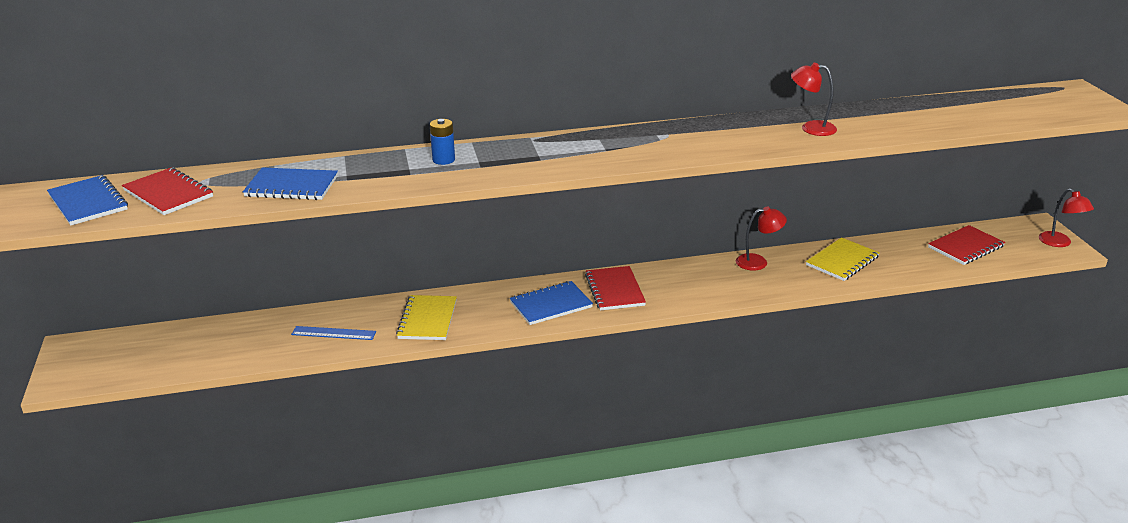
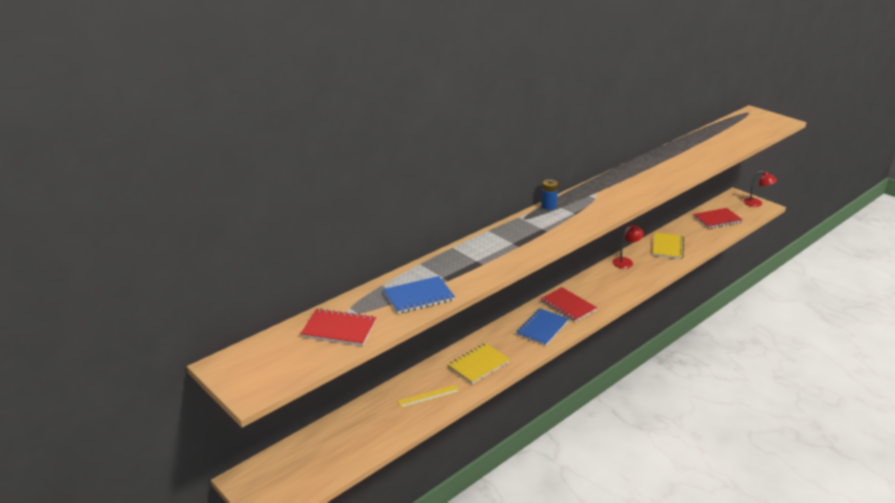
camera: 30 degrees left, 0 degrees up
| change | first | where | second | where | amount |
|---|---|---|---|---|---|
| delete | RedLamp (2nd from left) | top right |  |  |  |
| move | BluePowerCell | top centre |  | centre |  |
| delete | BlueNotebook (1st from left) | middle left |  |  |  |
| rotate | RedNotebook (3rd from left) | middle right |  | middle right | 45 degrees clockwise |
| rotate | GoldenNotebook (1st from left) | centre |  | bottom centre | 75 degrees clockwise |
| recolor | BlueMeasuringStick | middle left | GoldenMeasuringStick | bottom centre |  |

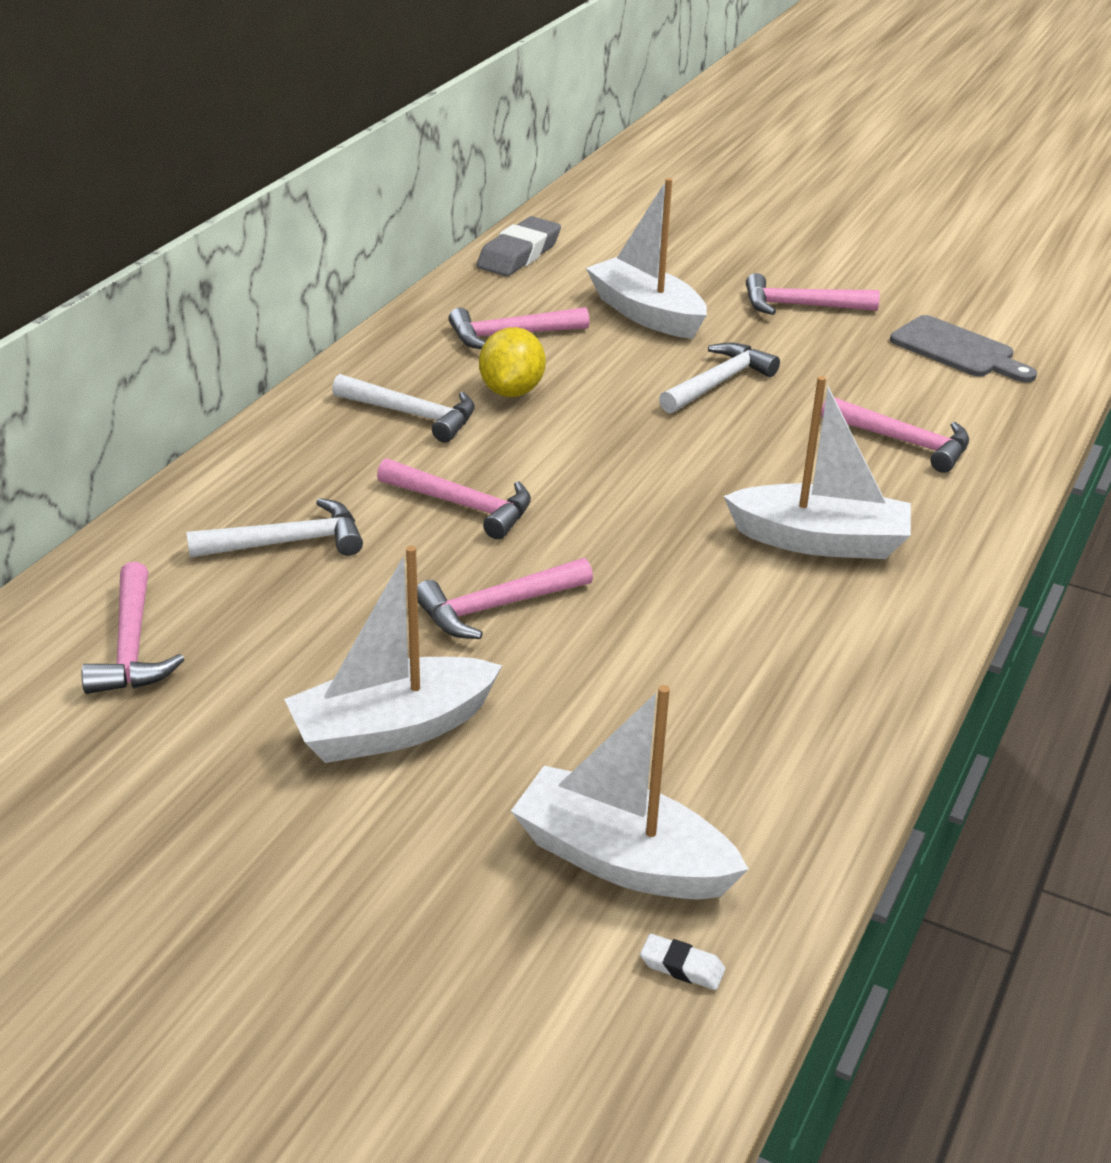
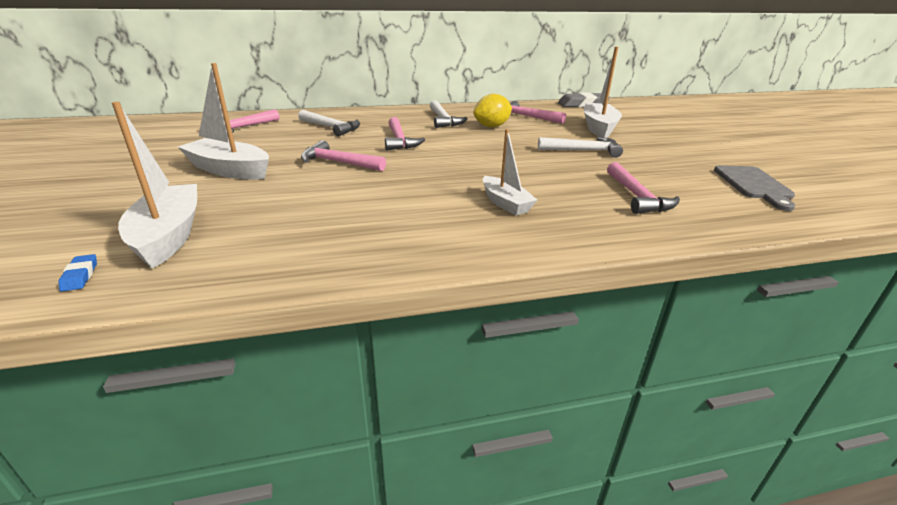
camera: 50 degrees right, 5 degrees down
| change | first | where | second | where | amount |
|---|---|---|---|---|---|
| delete | PinkClawHammer (5th from left) | top right |  |  |  |
| resize | WhiteBoat (4th from left in the first image) | middle right | WhiteBoat (3rd from left) | centre | x0.64 |
| recolor | WhitePencilEraser | bottom centre | BluePencilEraser | middle left |  |

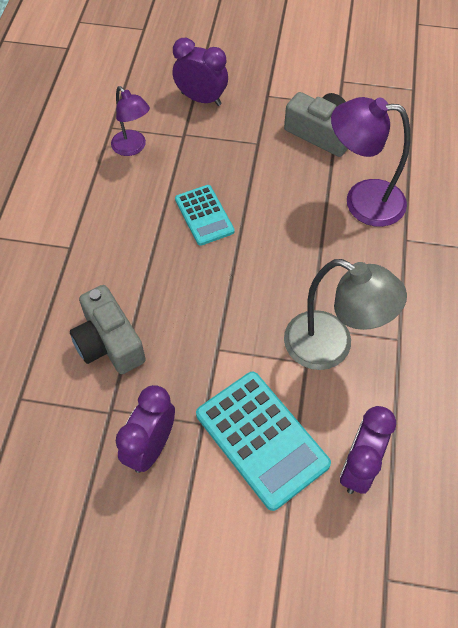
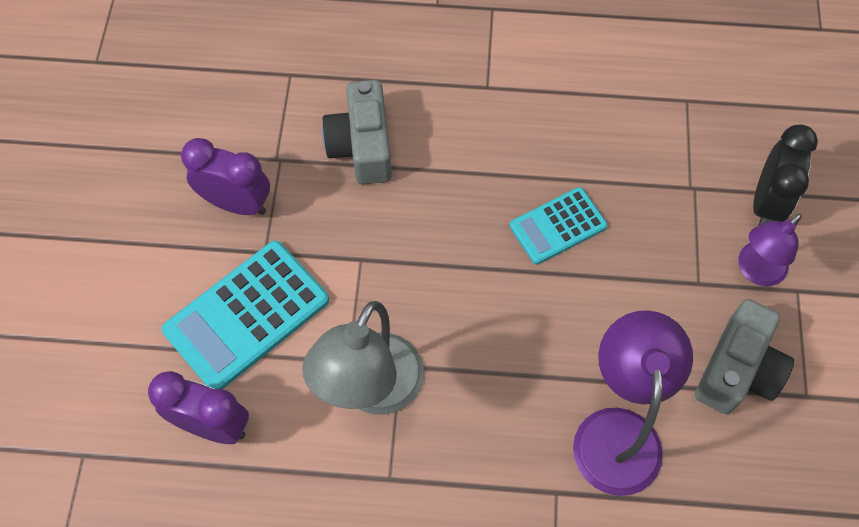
camera: 85 degrees right, 5 degrees up
| change | first | where | second | where | amount |
|---|---|---|---|---|---|
| recolor | VioletAlarmClock (2nd from left) | top centre | BlackAlarmClock | top right |  |
| move | VioletLamp (1st from left in the first image) | top left | VioletLamp (2nd from left) | middle right |  |
| rotate | GreyCamera (1st from left) | middle left |  | top centre | 60 degrees counterclockwise |

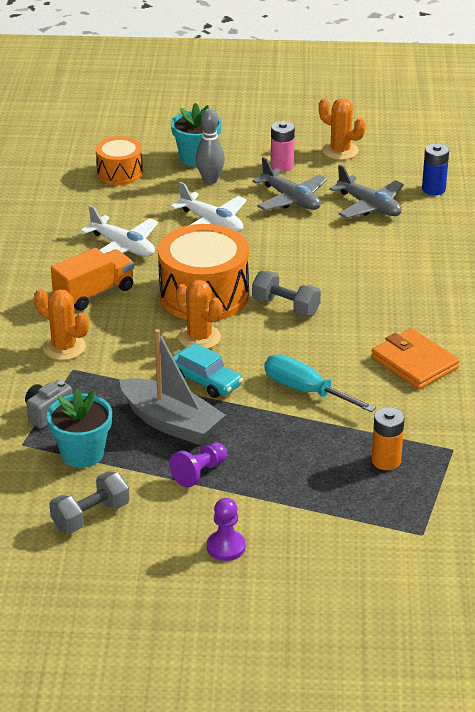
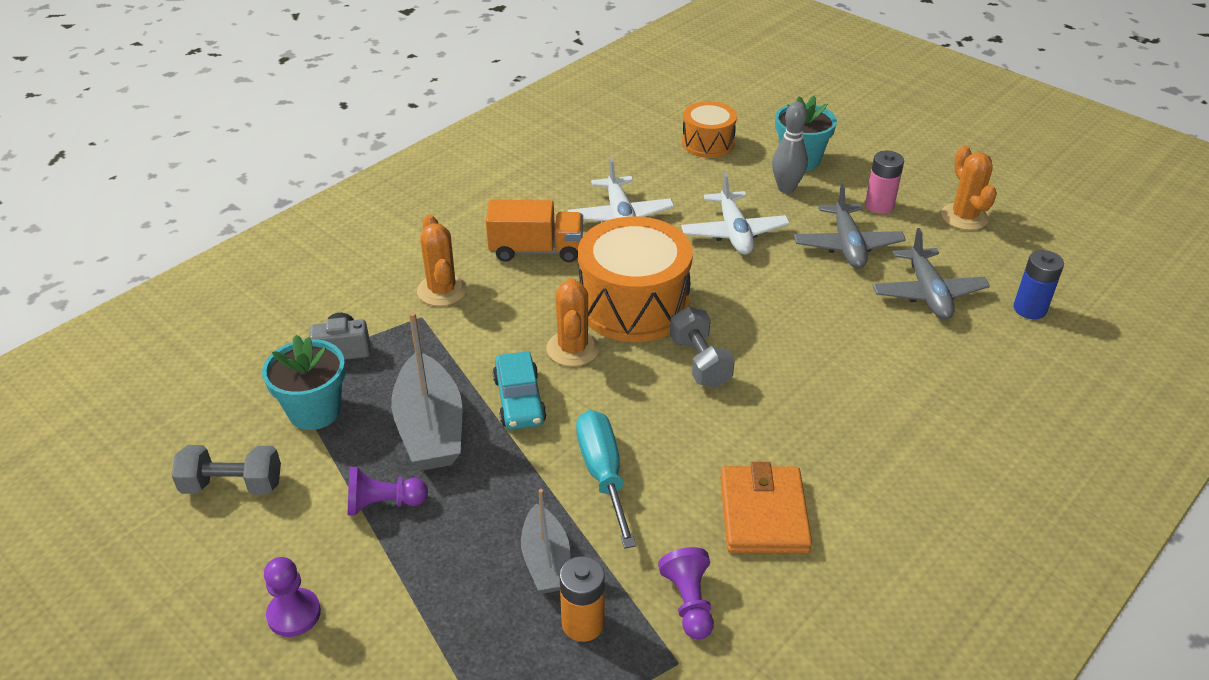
camera: 40 degrees right, 5 degrees up
| change | first | where | second | where | amount |
|---|---|---|---|---|---|
| insert |  |  | GreyBoat (2nd from left) | bottom centre |  |
| insert |  |  | VioletChessPawn (3rd from left) | bottom centre |  |

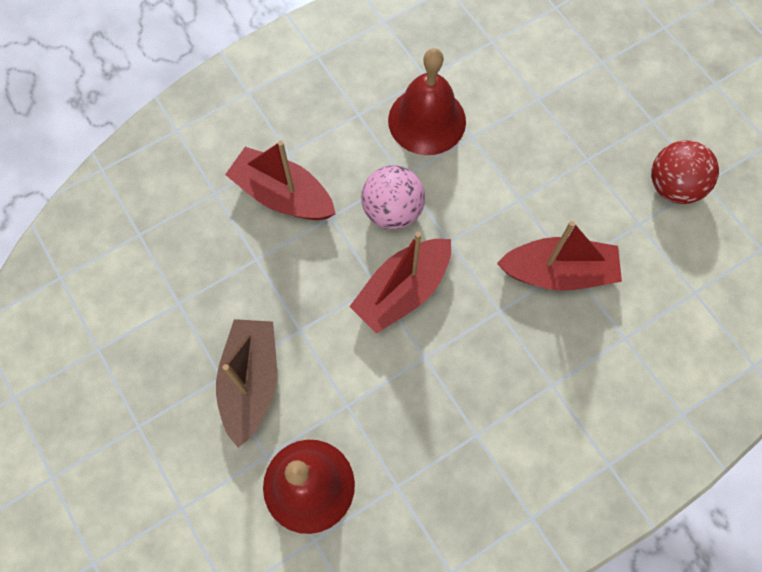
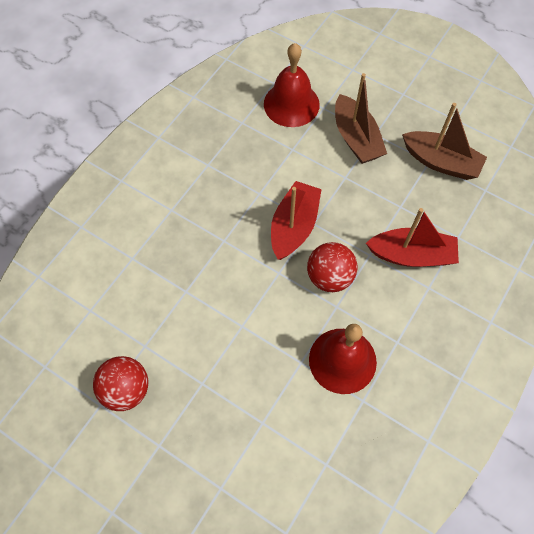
camera: 155 degrees right, 5 degrees down
| change | first | where | second | where | amount |
|---|---|---|---|---|---|
| recolor | PinkPlayBall | centre | RedPlayBall (2nd from left) | centre |  |
| delete | RedBoat (3rd from left) | middle right |  |  |  |
| insert |  |  | RussetBoat (2nd from left) | top right |  |

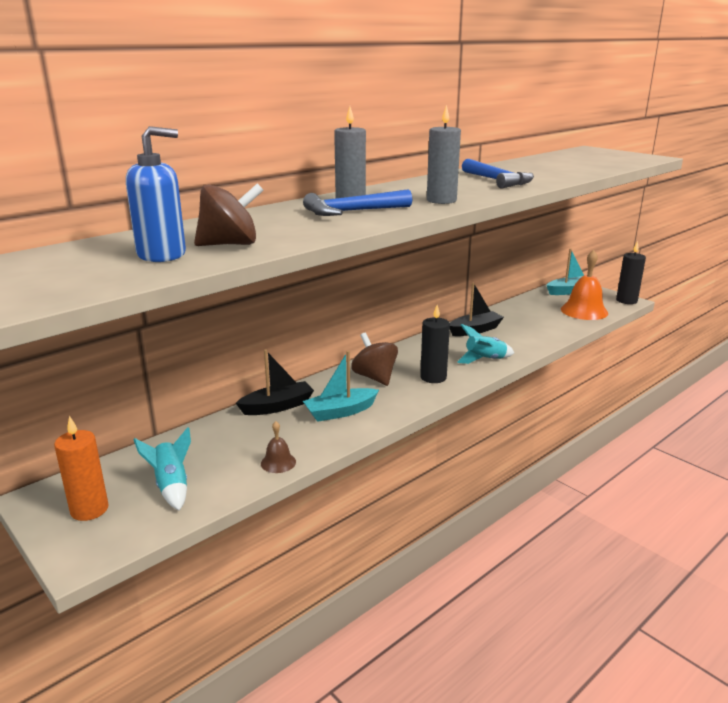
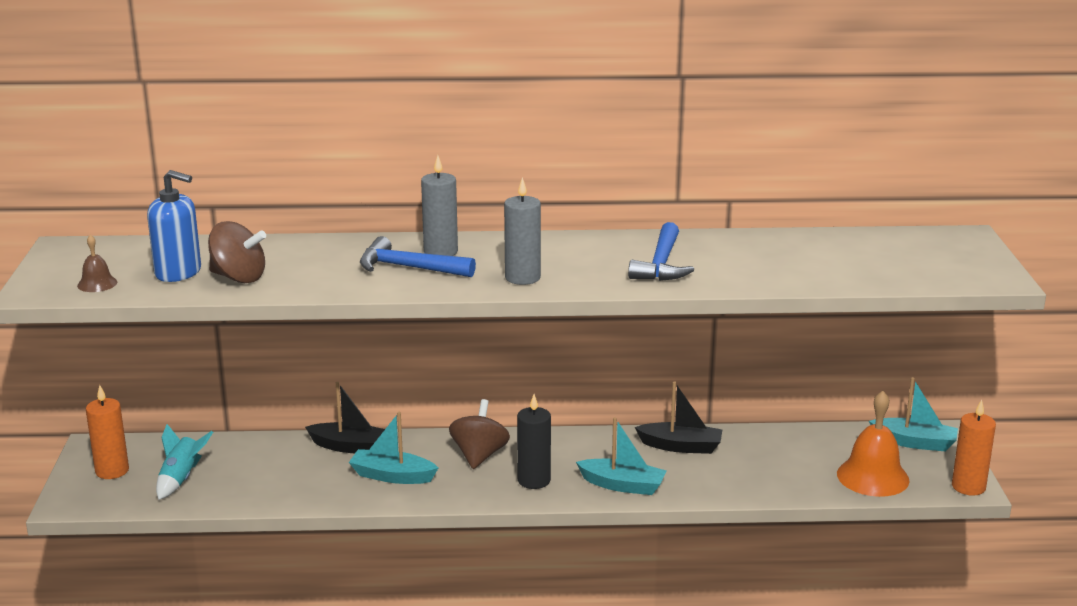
camera: 40 degrees right, 0 degrees up
| change | first | where | second | where | amount |
|---|---|---|---|---|---|
| recolor | BlackWaxCandle (2nd from left) | middle right | OrangeColouredWaxCandle (2nd from left) | bottom right |  |
| replace | TurquoiseToyRocket (2nd from left) | centre | TurquoiseBoat (2nd from left) | bottom centre |  |
| move | RussetHandBell | centre |  | middle left |  |

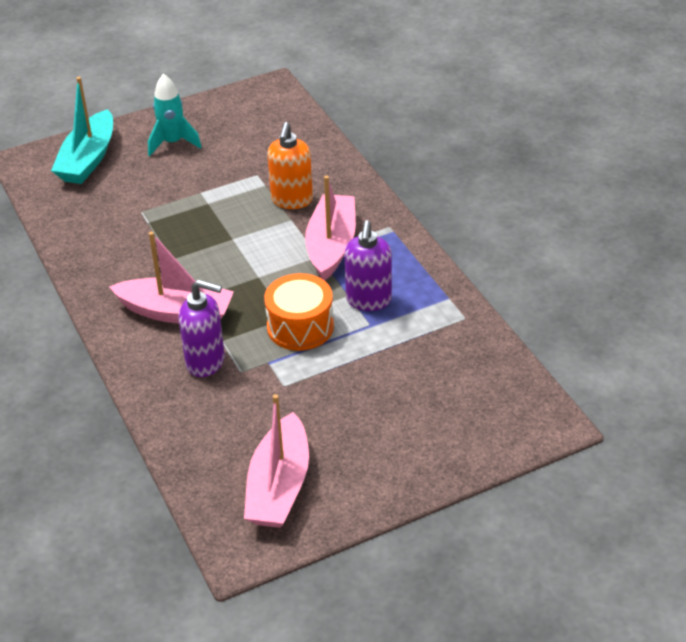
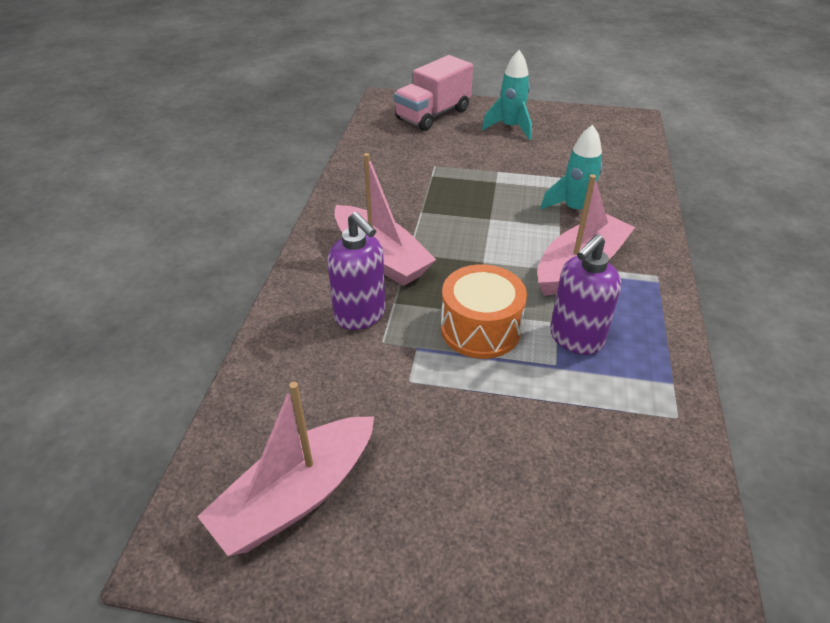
camera: 35 degrees right, 0 degrees up
| change | first | where | second | where | amount |
|---|---|---|---|---|---|
| replace | TurquoiseBoat | top left | PinkToyTruck | top centre |  |
| replace | OrangeColouredSoapDispenser | top centre | TurquoiseToyRocket (2nd from left) | top right |  |

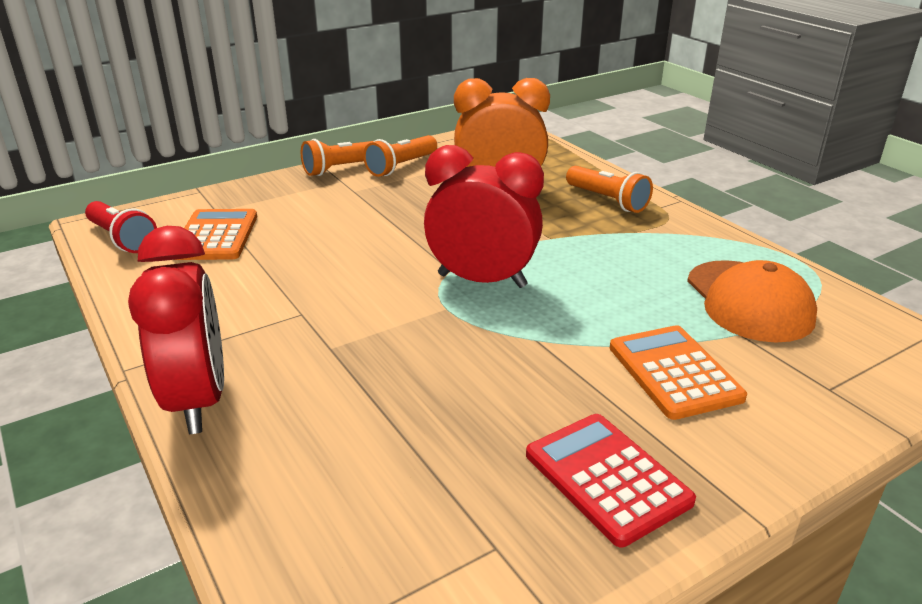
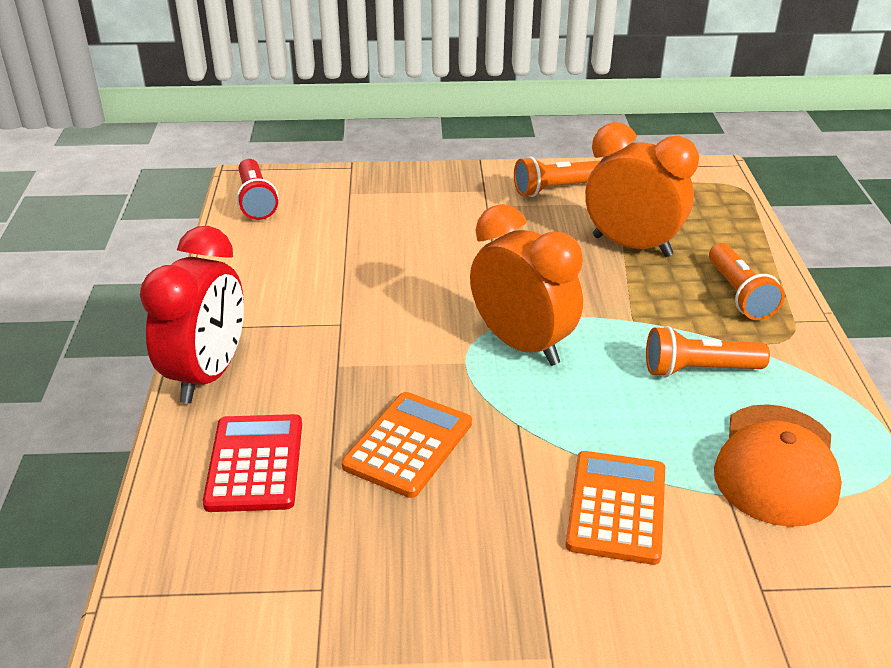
camera: 30 degrees right, 5 degrees up
| change | first | where | second | where | amount |
|---|---|---|---|---|---|
| move | OrangeColouredTorch (1st from left in the first image) | top centre | OrangeColouredTorch (2nd from left) | middle right |  |
| recolor | RedAlarmClock (2nd from left) | centre | OrangeColouredAlarmClock (1st from left) | centre |  |
| move | OrangeColouredCalculator (1st from left) | middle left |  | centre |  |
| move | RedCalculator | bottom centre |  | bottom left |  |

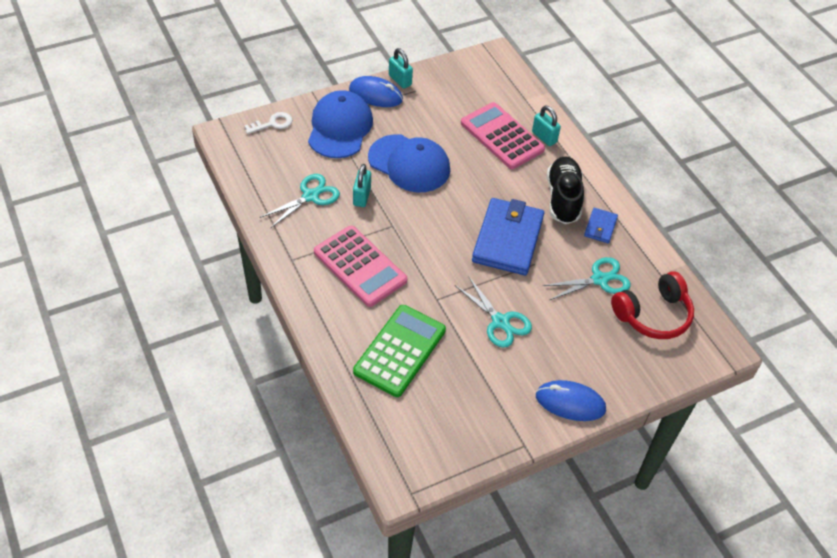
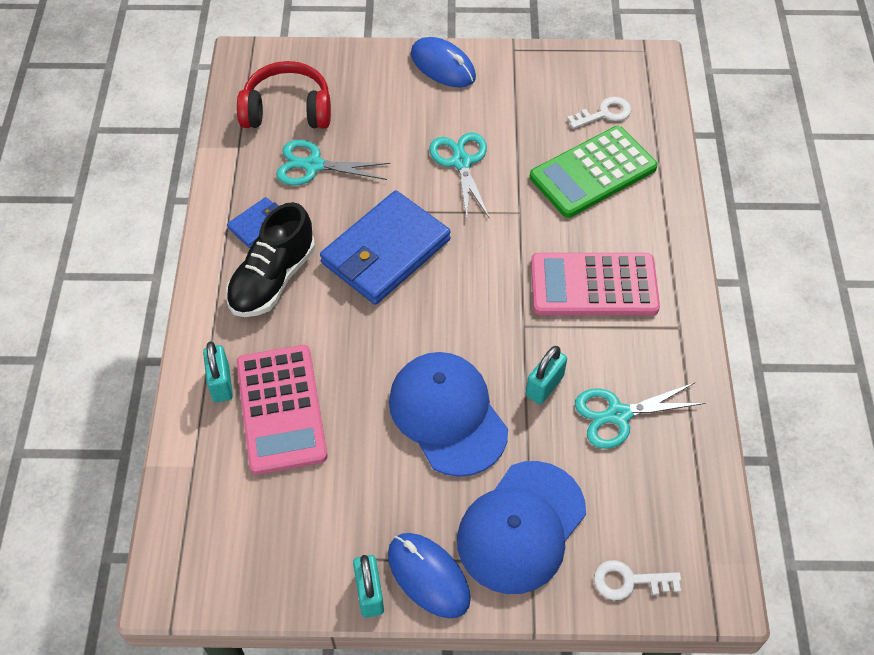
camera: 150 degrees left, 5 degrees up
| change | first | where | second | where | amount |
|---|---|---|---|---|---|
| rotate | PinkCalculator (1st from left in the first image) | centre | PinkCalculator (2nd from left) | middle right | 75 degrees counterclockwise |
| insert |  |  | WhiteLatchkey (1st from left) | top right |  |

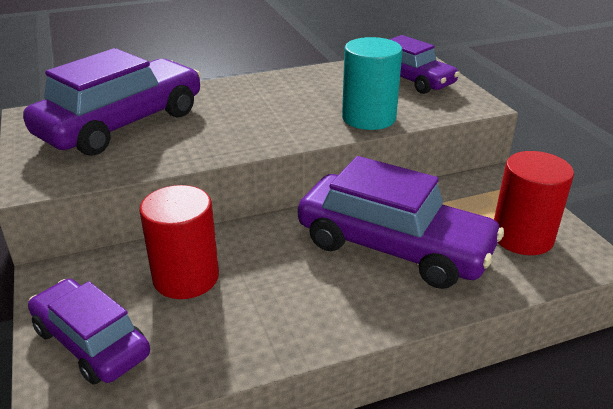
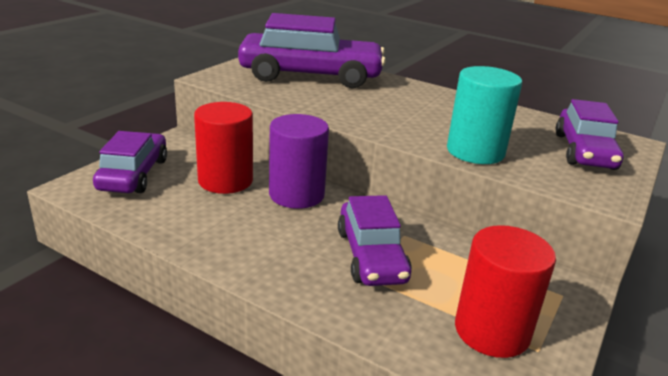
camera: 50 degrees right, 5 degrees down
| change | first | where | second | where | amount |
|---|---|---|---|---|---|
| resize | VioletCar (3rd from left) | centre |  | centre | x0.62 |
| insert |  |  | VioletSolidCylinder | centre |  |

